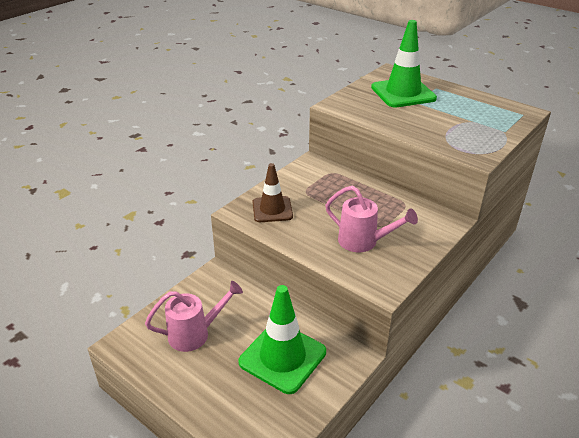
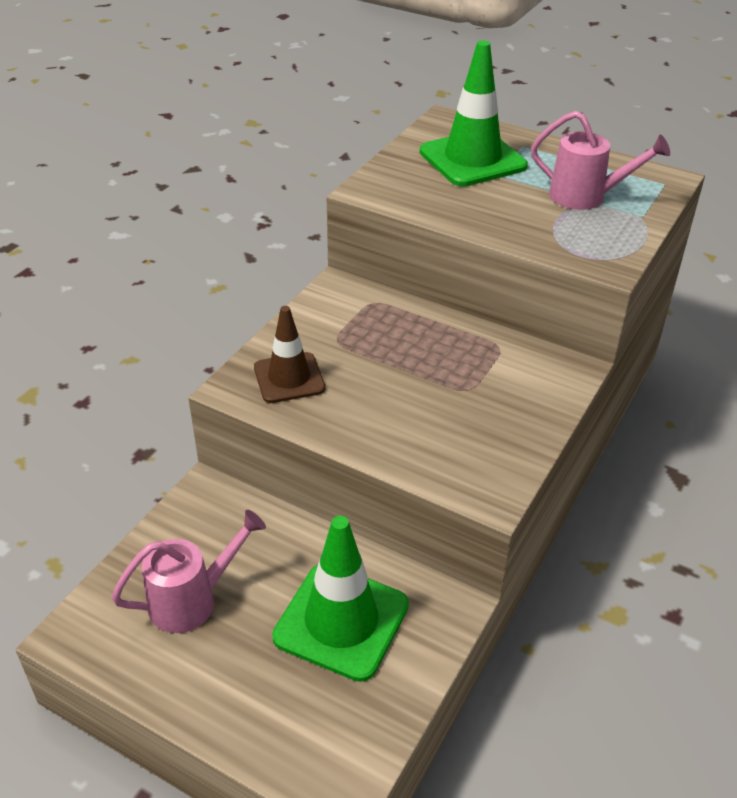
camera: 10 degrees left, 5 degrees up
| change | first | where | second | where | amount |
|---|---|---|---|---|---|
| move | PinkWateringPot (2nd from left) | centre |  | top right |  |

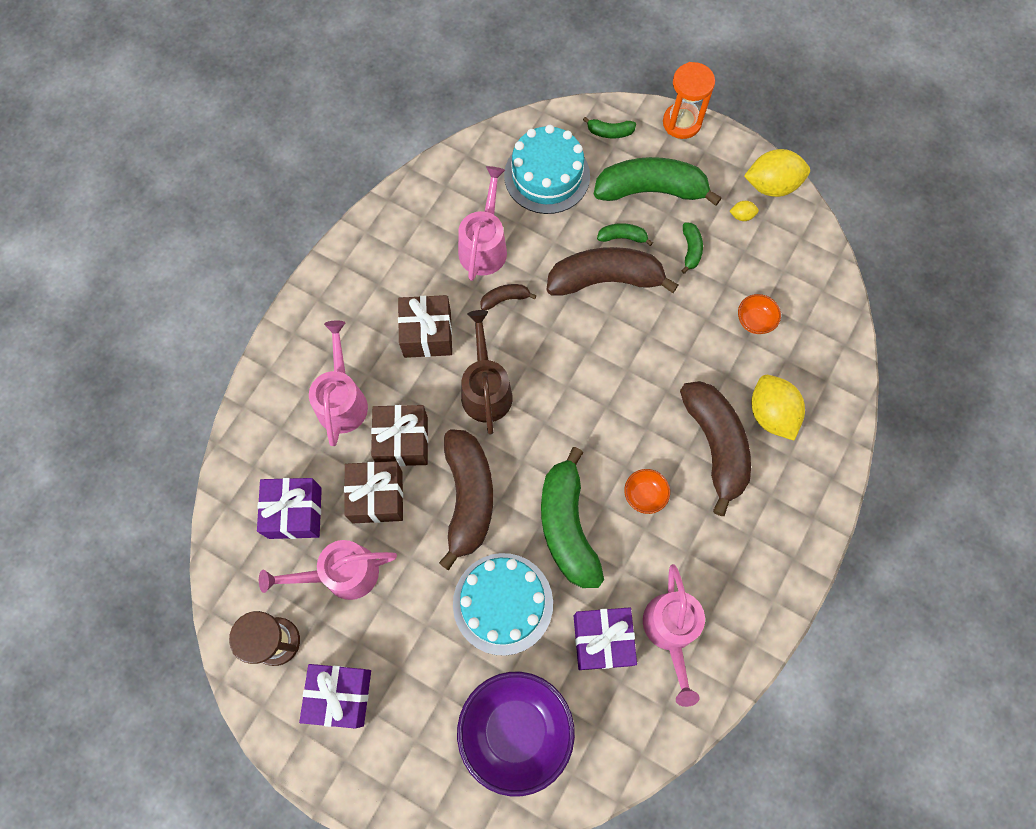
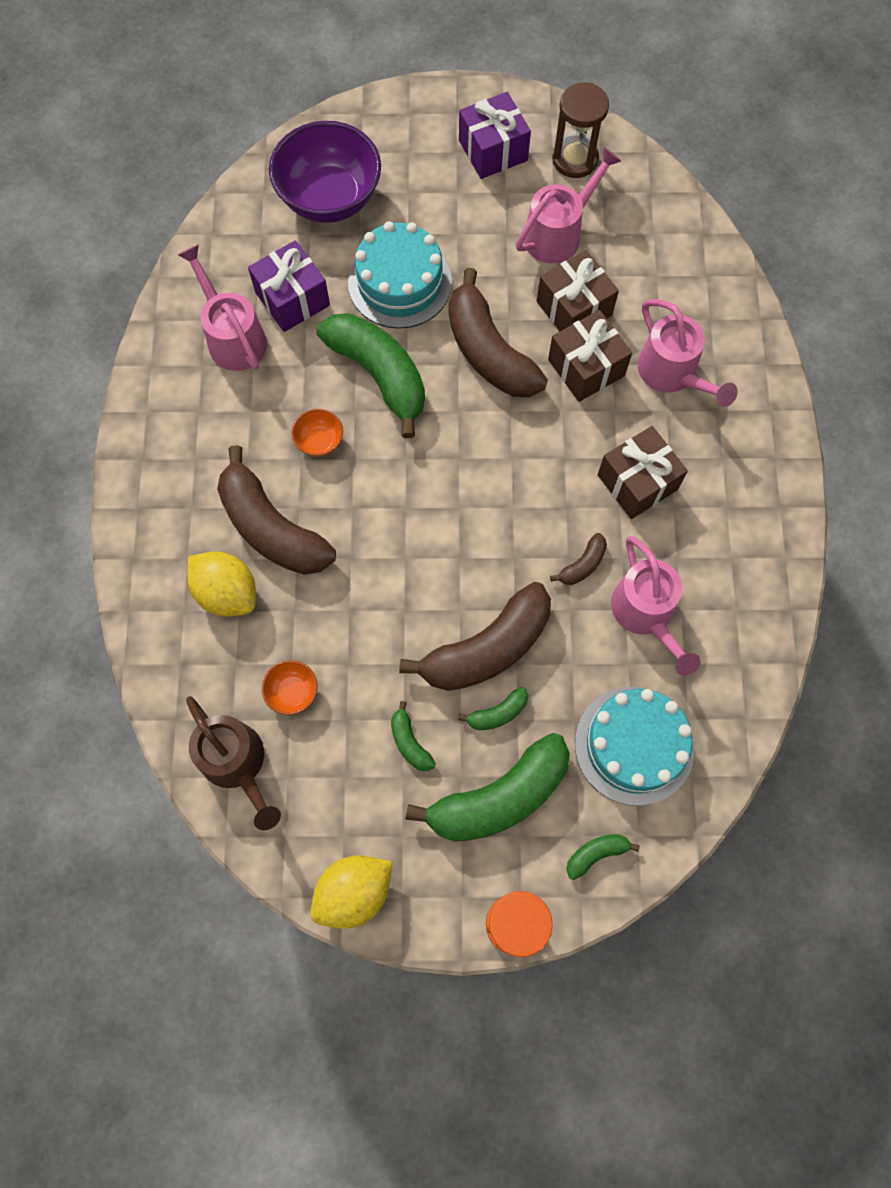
camera: 150 degrees right, 0 degrees up
| change | first | where | second | where | amount |
|---|---|---|---|---|---|
| delete | GoldenToyLemon (1st from left) | top right |  |  |  |
| move | RussetWateringPot | centre |  | middle left |  |
| delete | VioletWrappedGift (1st from left) | middle left |  |  |  |

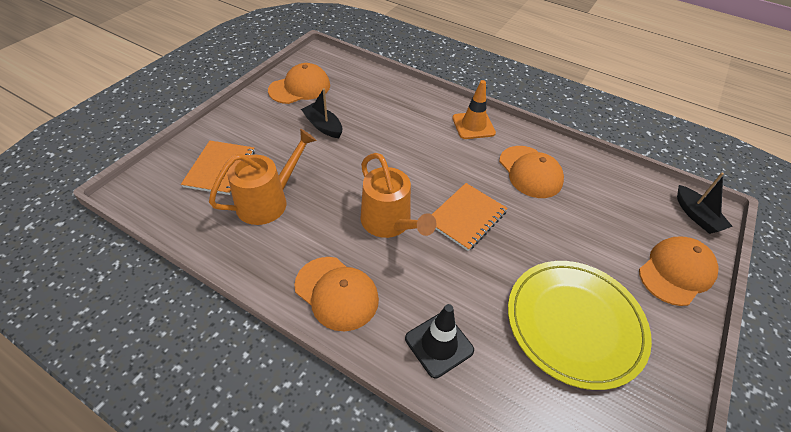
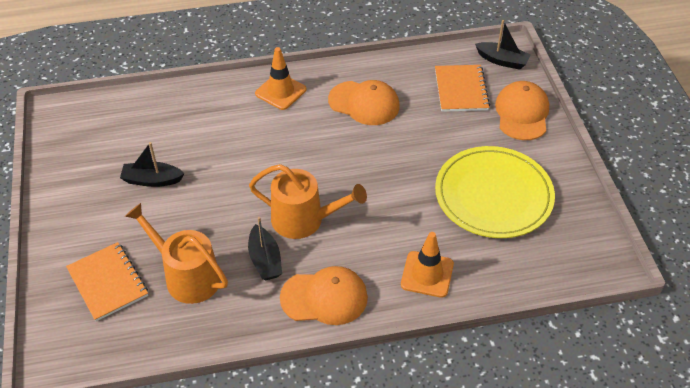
camera: 40 degrees left, 0 degrees up
| change | first | where | second | where | amount |
|---|---|---|---|---|---|
| delete | OrangeColouredPeakedCap (1st from left) | top centre |  |  |  |
| rotate | OrangeColouredWateringPot (1st from left) | middle left |  | middle left | 60 degrees counterclockwise |
| move | OrangeColouredNotebook (2nd from left) | centre |  | top right |  |
| recolor | BlackTrafficCone | bottom centre | OrangeColouredTrafficCone (2nd from left) | bottom centre |  |
| insert |  |  | BlackBoat (2nd from left) | centre |  |

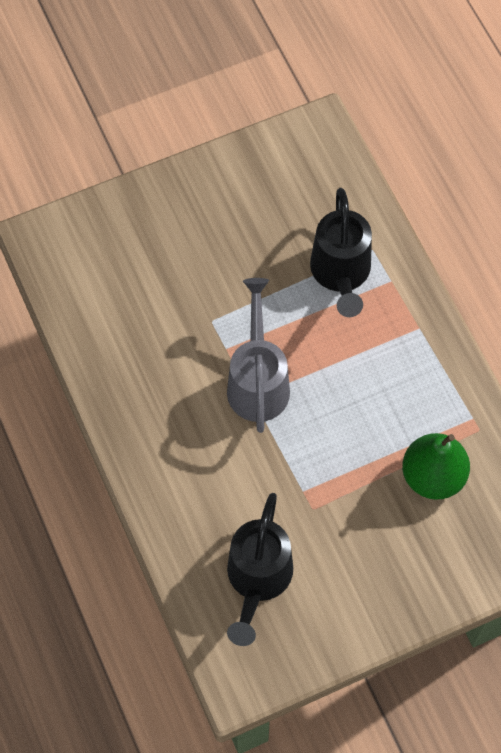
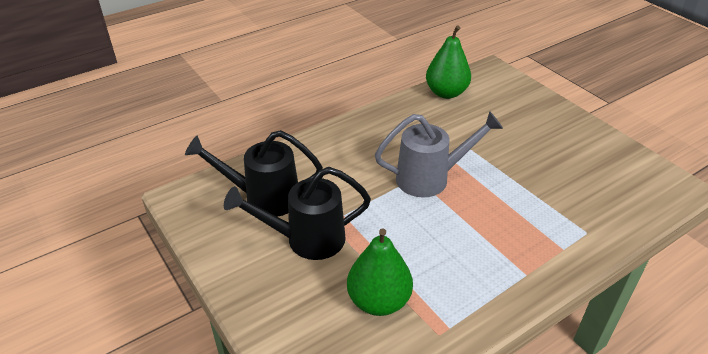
camera: 80 degrees right, 25 degrees down
| change | first | where | second | where | amount |
|---|---|---|---|---|---|
| move | BlackWateringPot (2nd from left) | middle right |  | centre |  |
| insert |  |  | GreenPear (2nd from left) | top centre |  |

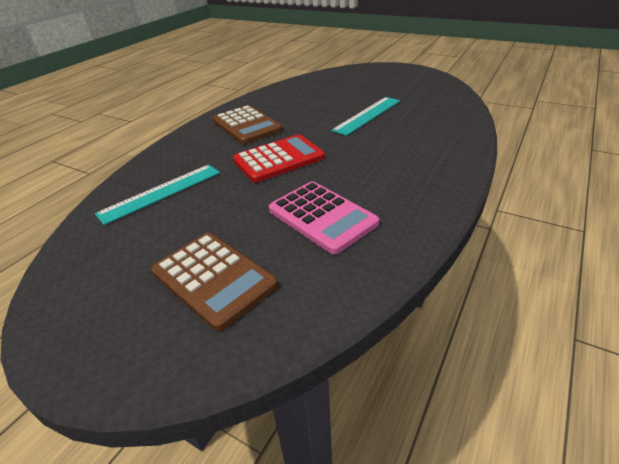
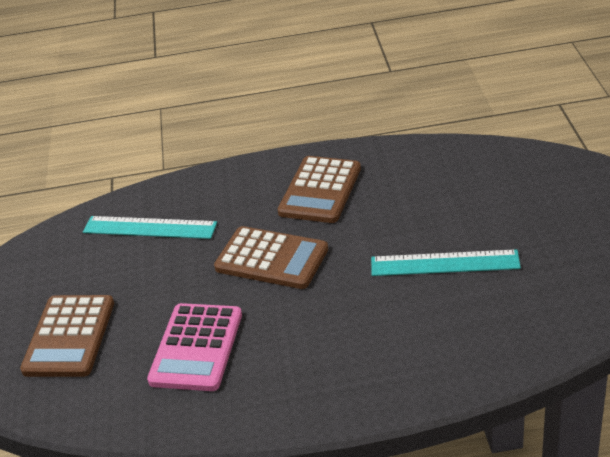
camera: 55 degrees right, 0 degrees up
| change | first | where | second | where | amount |
|---|---|---|---|---|---|
| recolor | RedCalculator | centre | RussetCalculator (2nd from left) | centre |  |

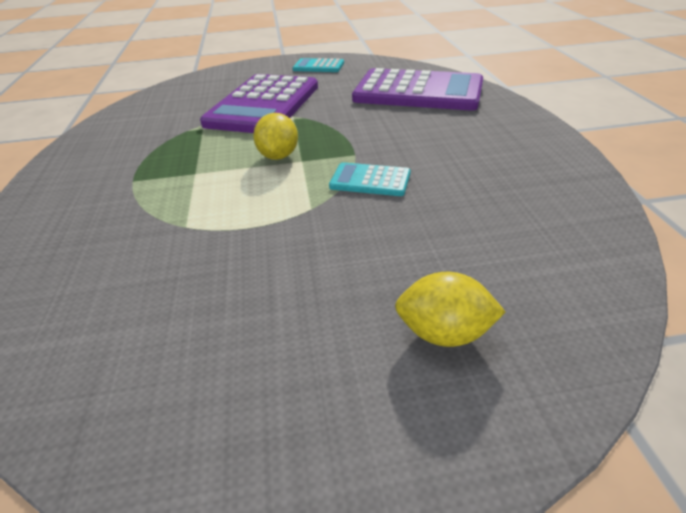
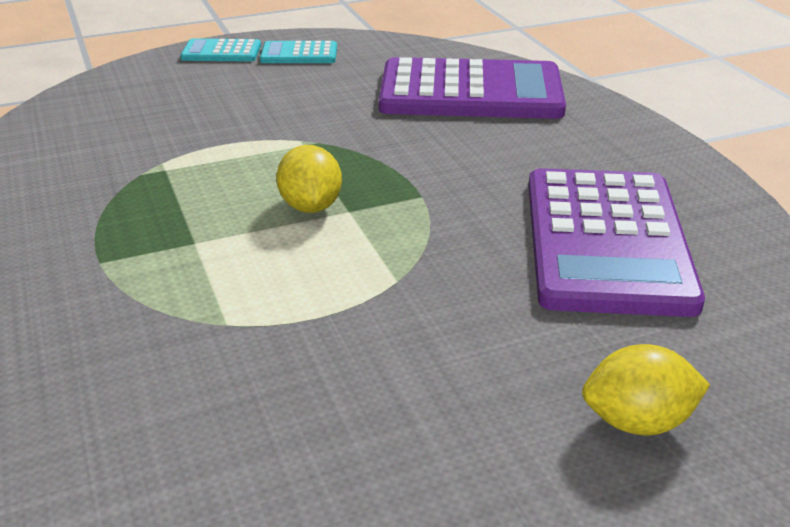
camera: 15 degrees left, 5 degrees down
| change | first | where | second | where | amount |
|---|---|---|---|---|---|
| move | VioletCalculator (1st from left in the first image) | top centre | VioletCalculator (2nd from left) | middle right |  |
| move | TurquoiseCalculator (2nd from left in the first image) | centre | TurquoiseCalculator (1st from left) | top left |  |

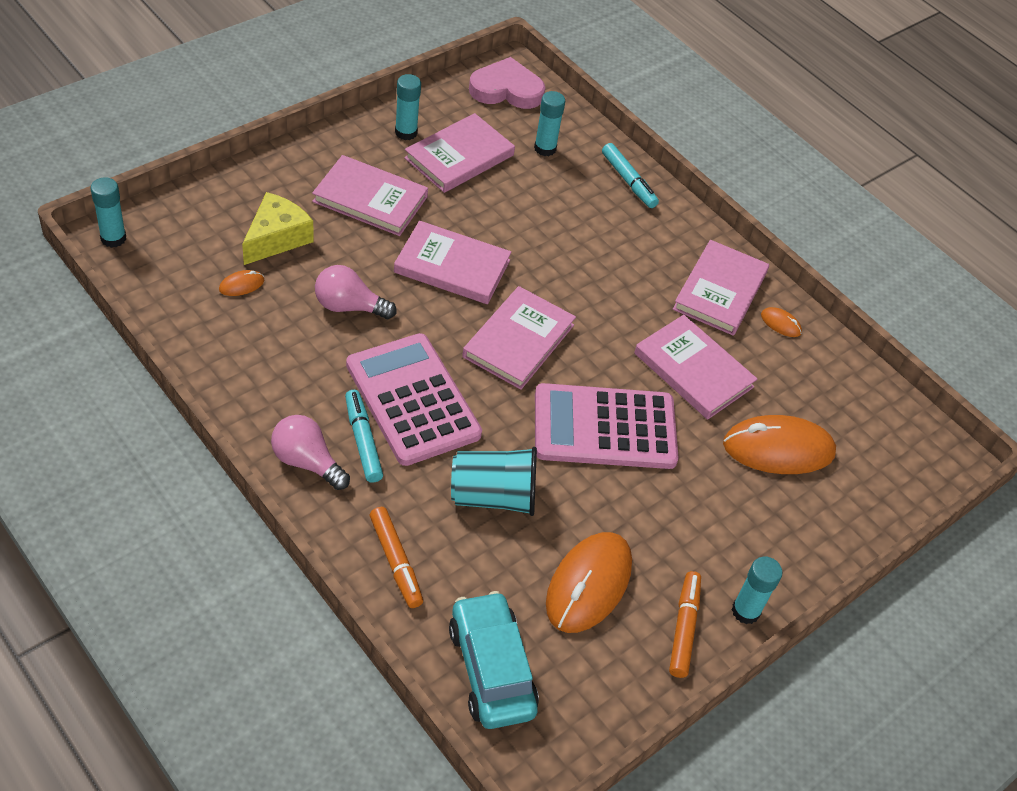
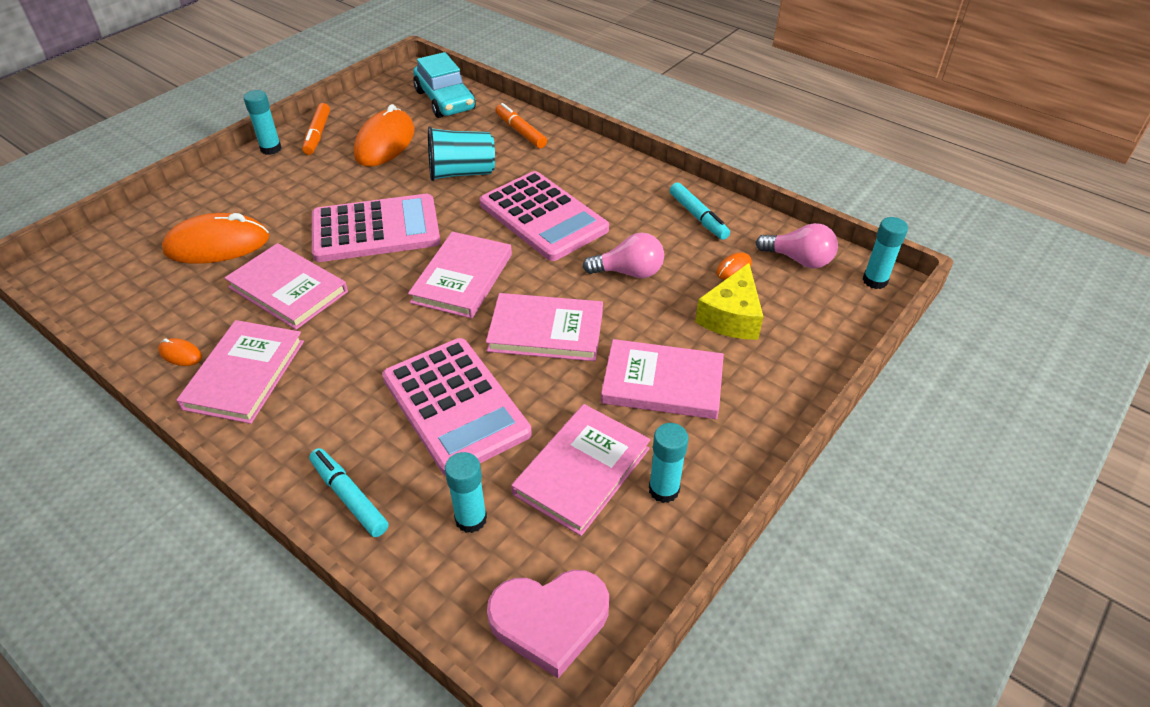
camera: 175 degrees right, 5 degrees down
| change | first | where | second | where | amount |
|---|---|---|---|---|---|
| move | TurquoiseFeltPen (1st from left in the first image) | centre | TurquoiseFeltPen (2nd from left) | top centre |  |
| move | PinkLightbulb (1st from left in the first image) | middle left | PinkLightbulb (2nd from left) | middle right |  |
| insert |  |  | PinkCalculator (2nd from left) | centre |  |

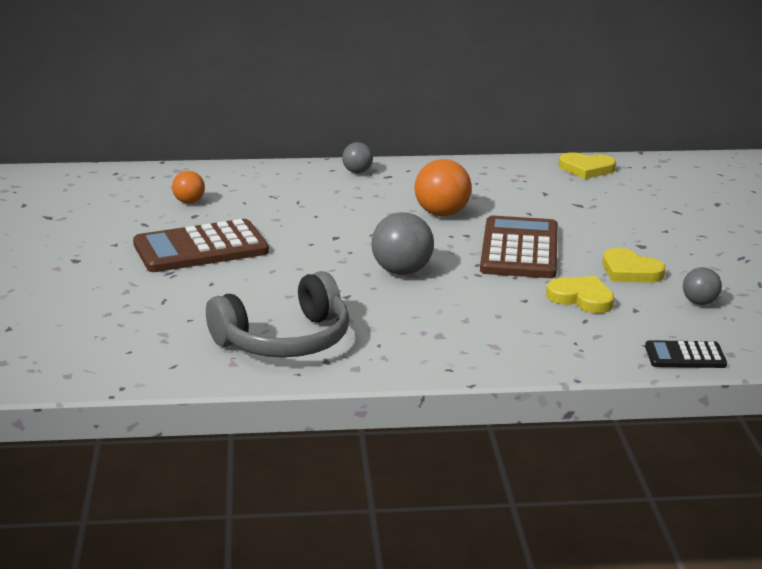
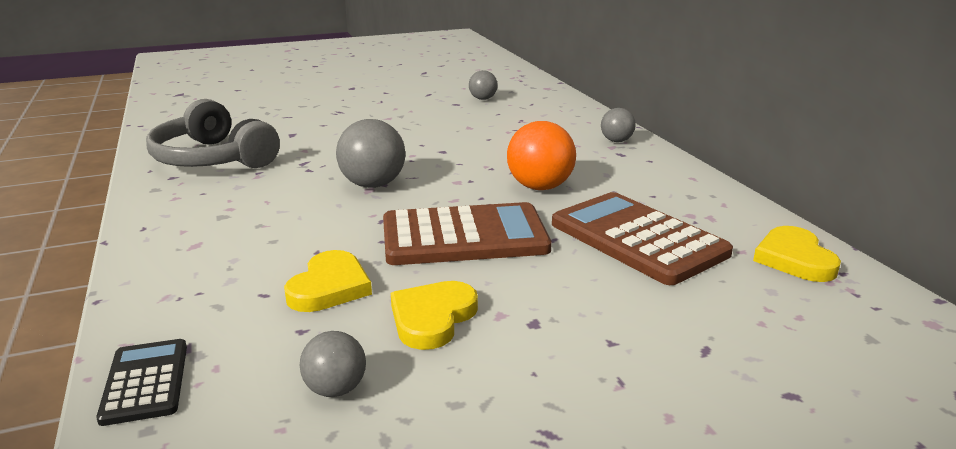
camera: 75 degrees right, 0 degrees up
| change | first | where | second | where | amount |
|---|---|---|---|---|---|
| recolor | OrangeColouredPlayBall (1st from left) | top left | GreyPlayBall (3rd from left) | top centre |  |
| move | RussetCalculator (1st from left in the first image) | middle left | RussetCalculator (2nd from left) | middle right |  |

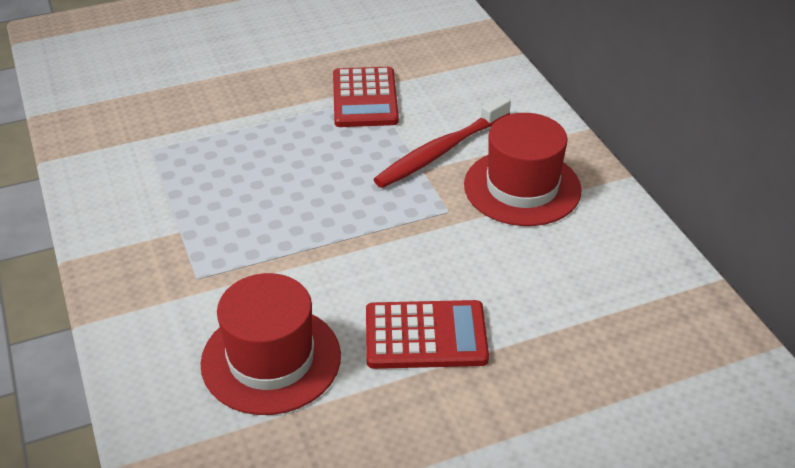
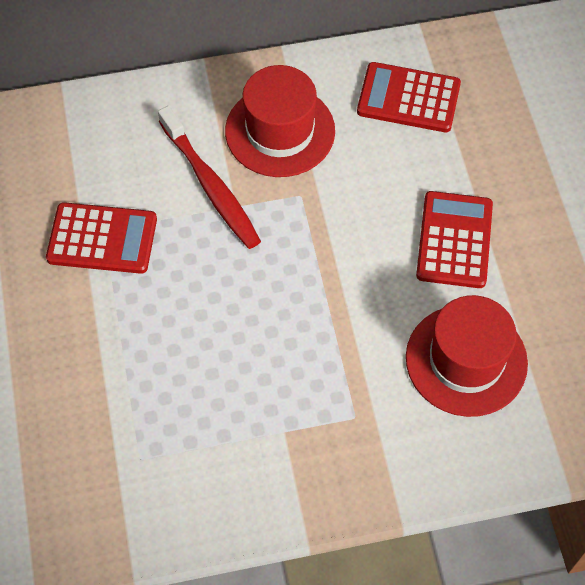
camera: 80 degrees left, 20 degrees up
| change | first | where | second | where | amount |
|---|---|---|---|---|---|
| insert |  |  | RedCalculator (2nd from left) | top right |  |

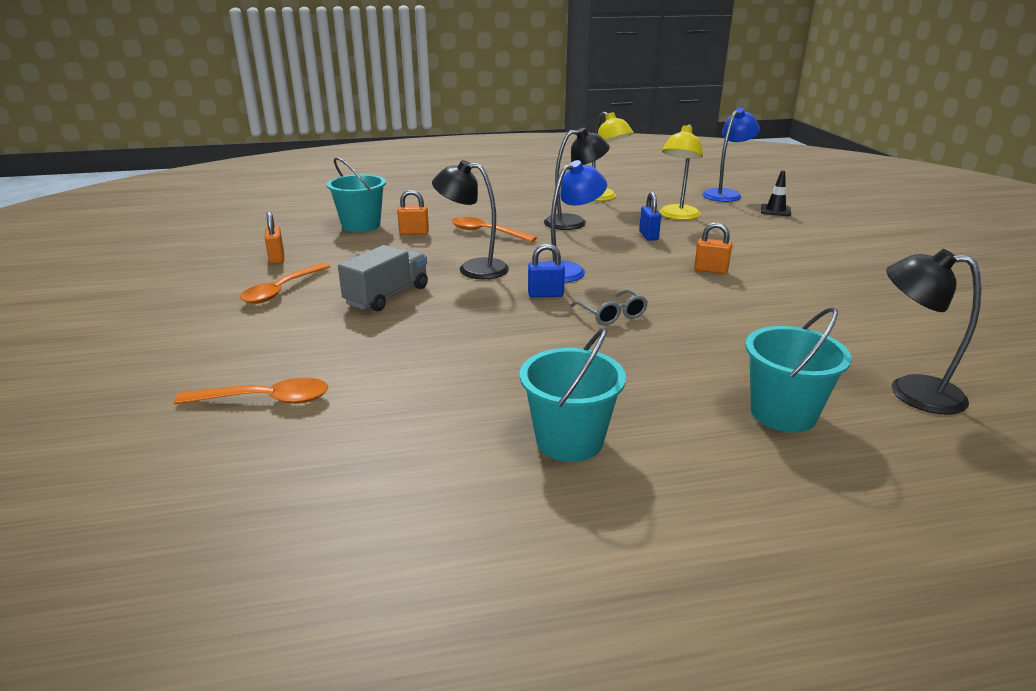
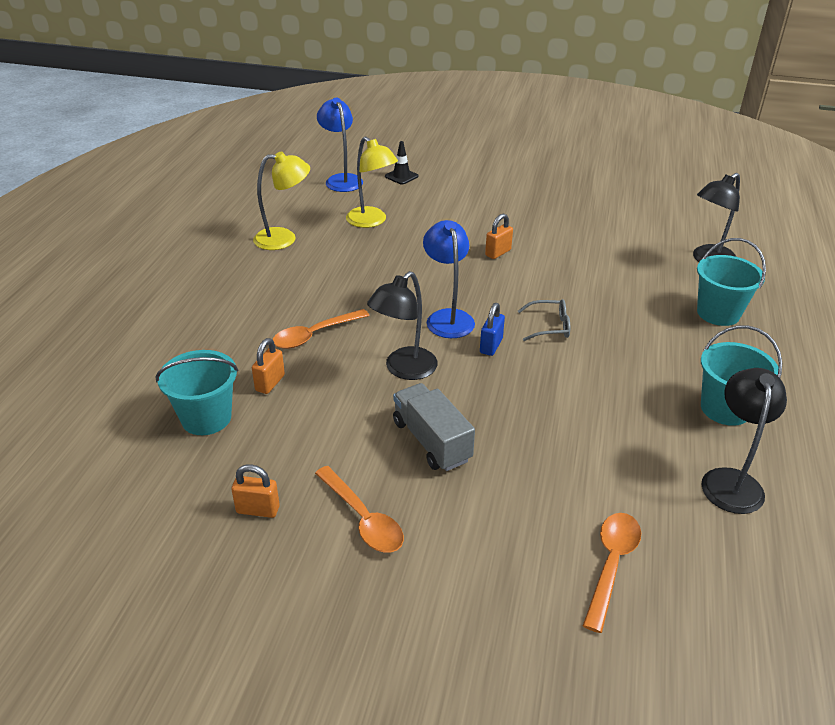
camera: 65 degrees left, 10 degrees up
| change | first | where | second | where | amount |
|---|---|---|---|---|---|
| move | BlackLamp (2nd from left in the first image) | top centre | BlackLamp (3rd from left) | middle right |  |
| delete | BlueLock (2nd from left) | top centre |  |  |  |

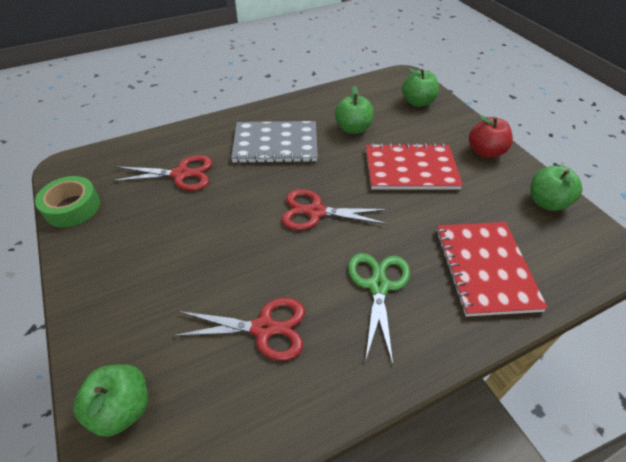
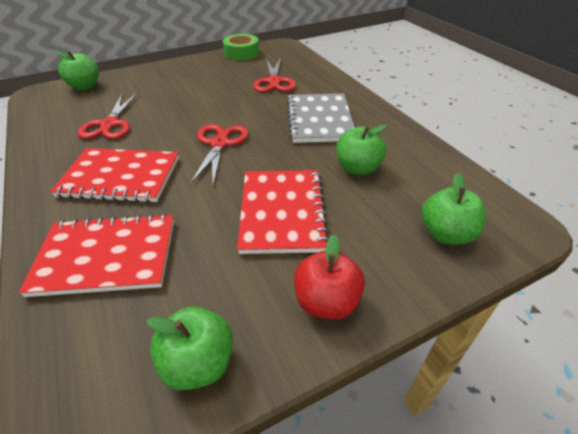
camera: 90 degrees right, 5 degrees down
| change | first | where | second | where | amount |
|---|---|---|---|---|---|
| replace | GreenPairOfScissors | bottom centre | RedNotebook (2nd from left) | middle left |  |

